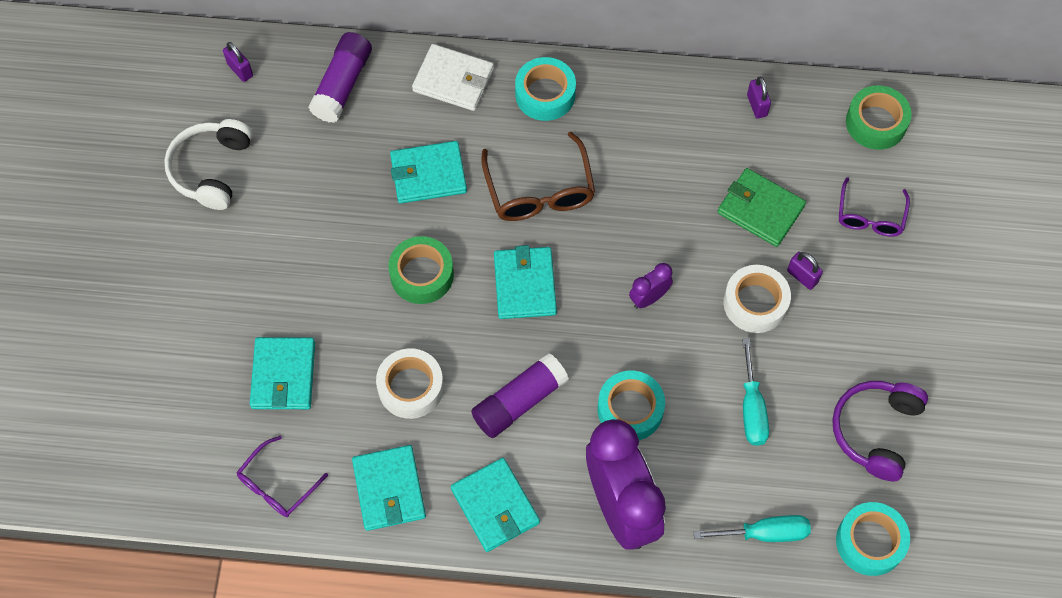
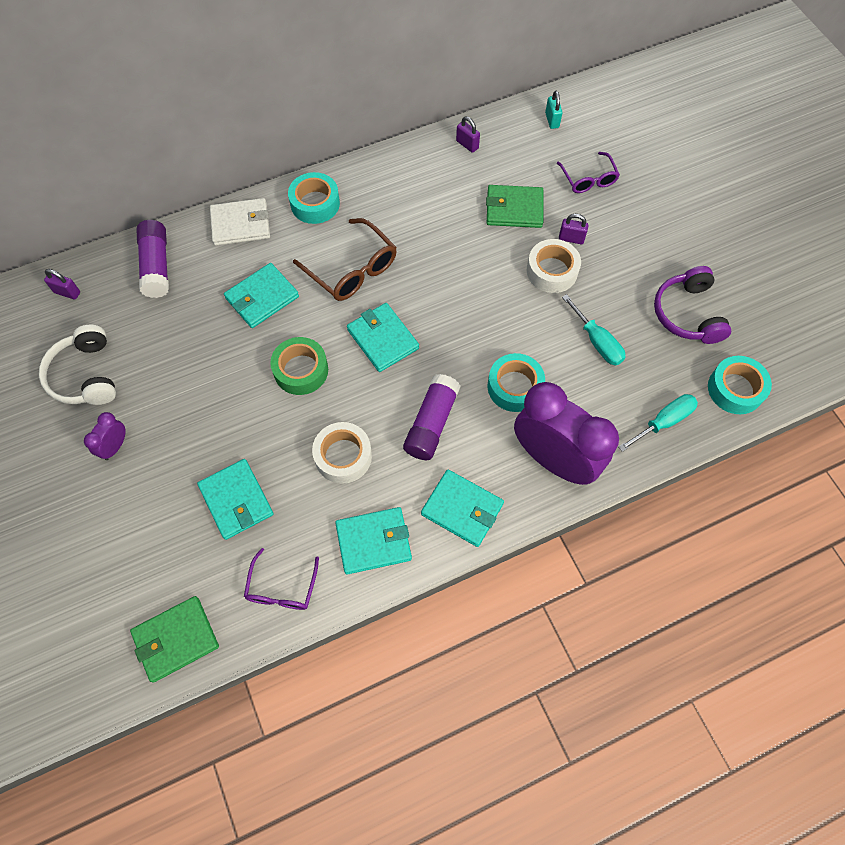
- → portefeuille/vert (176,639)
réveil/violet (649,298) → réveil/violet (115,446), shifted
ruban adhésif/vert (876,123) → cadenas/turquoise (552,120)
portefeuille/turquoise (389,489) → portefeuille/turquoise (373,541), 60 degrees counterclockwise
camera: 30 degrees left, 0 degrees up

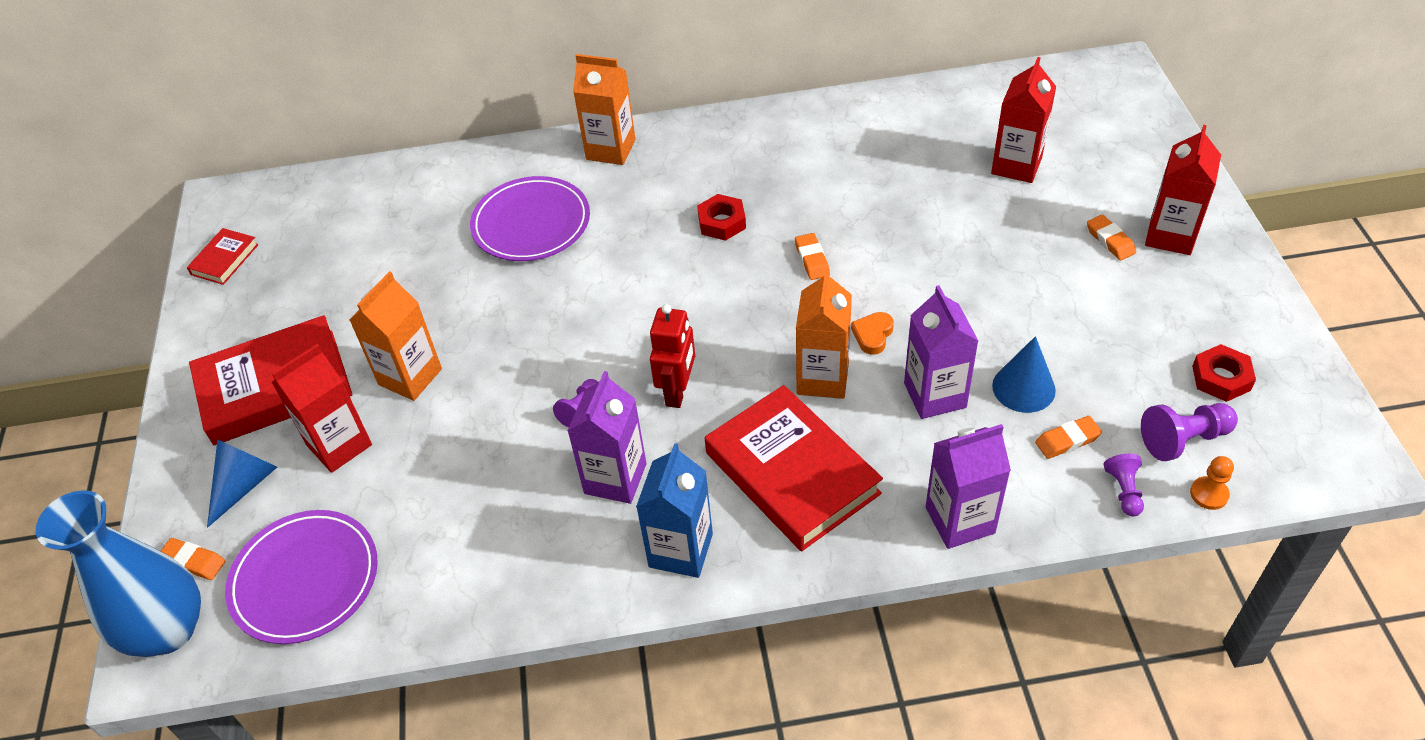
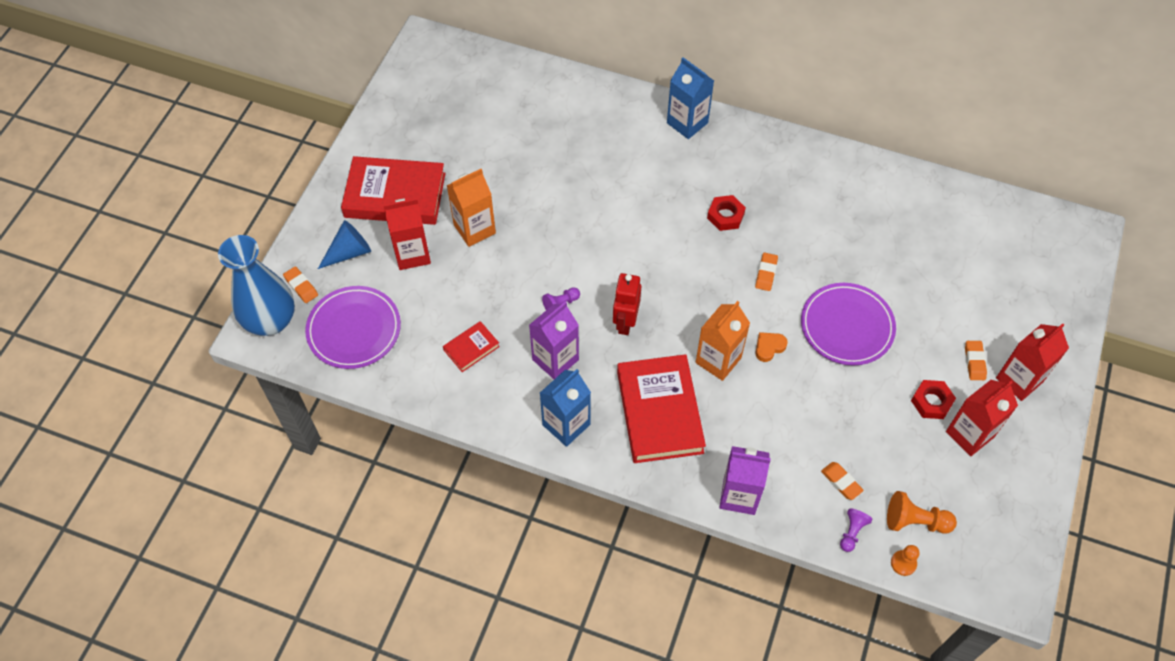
brique de lait/violet (935,395) → -
cône/bleu (1023,388) → -
livre/rouge (225,259) → livre/rouge (471,348), shifted
assiette/violet (531,223) → assiette/violet (847,326), shifted
brique de lait/rouge (1016,165) → brique de lait/rouge (969,434), shifted
écrou/rouge (1221,378) → écrou/rouge (931,402), shifted
brique de lait/orange (610,149) → brique de lait/bleu (687,123)
pion/violet (1183,439) → pion/orange (915,521)
robot/rouge (678,391) → robot/rouge (625,322), 150 degrees clockwise
gomme/orange (1067,440) → gomme/orange (841,482), 45 degrees clockwise
camera: 25 degrees right, 10 degrees up

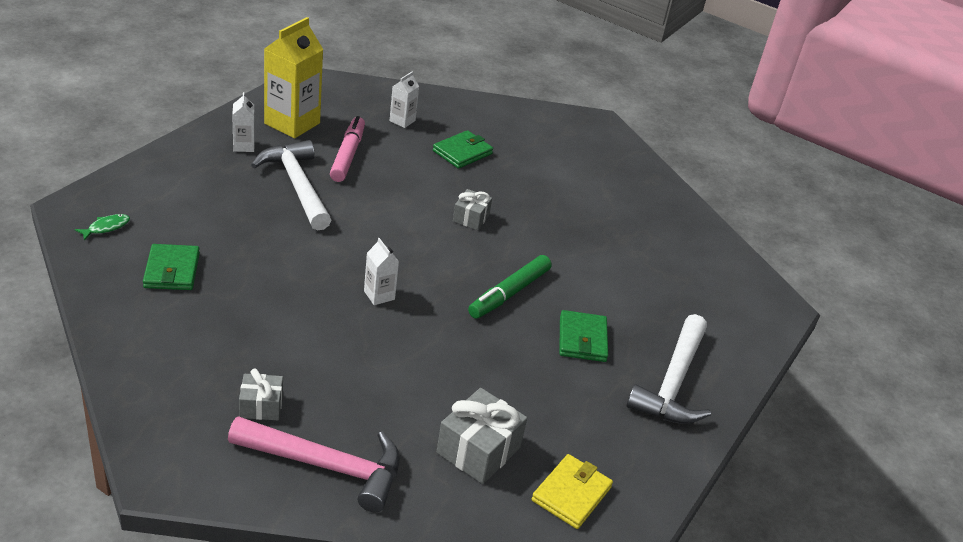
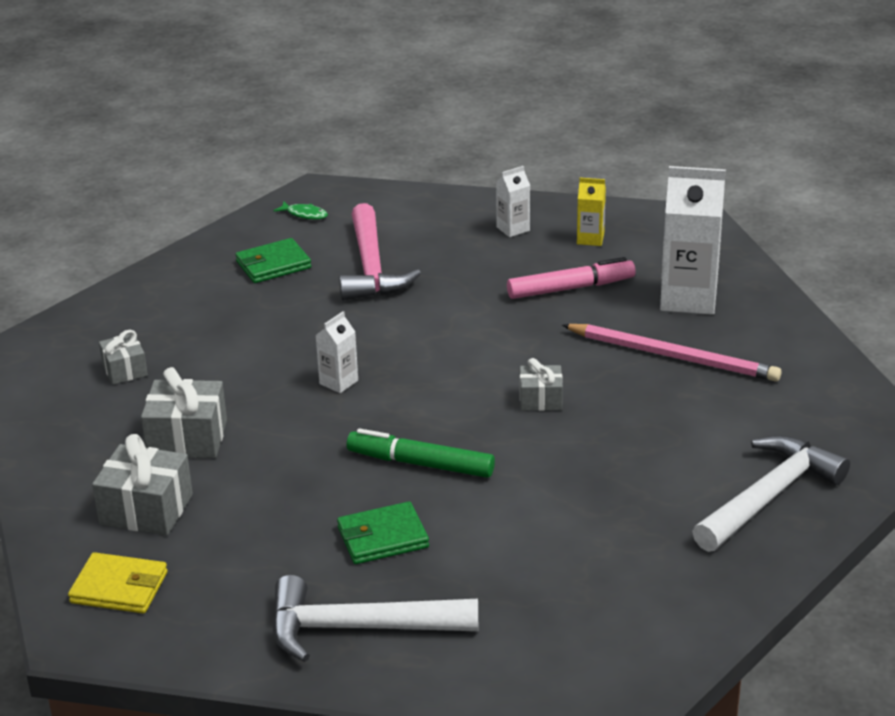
- → cadeau/gris (187,438)
marteau/rose (326,466) → marteau/rose (371,267), shifted
marteau/blanc (297,185) → marteau/blanc (769,496), shifted
portefeuille/vert (462,152) → crayon/rose (673,356)
brique de lait/jaune (292,123) → brique de lait/jaune (590,239), x0.49
brique de lait/blanc (402,121) → brique de lait/blanc (688,299), x2.03
camera: 75 degrees right, 5 degrees down

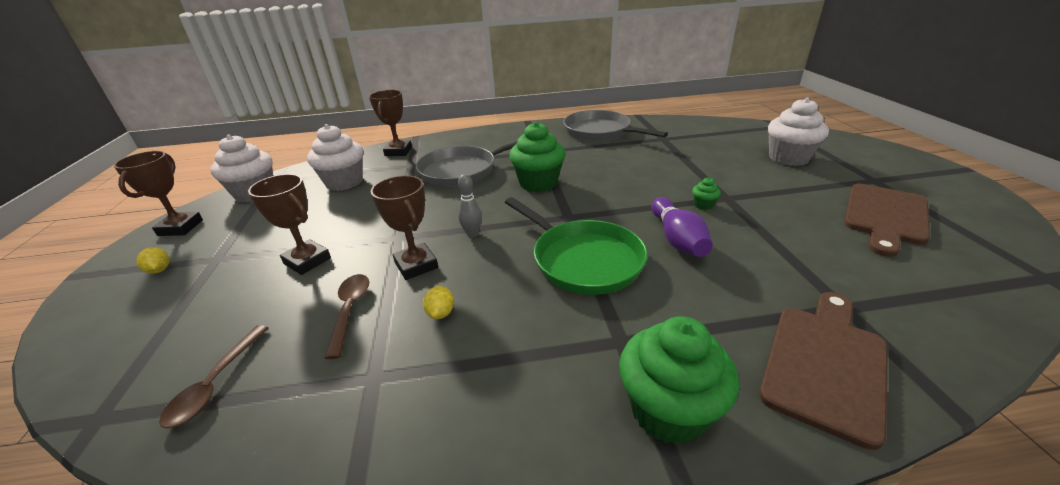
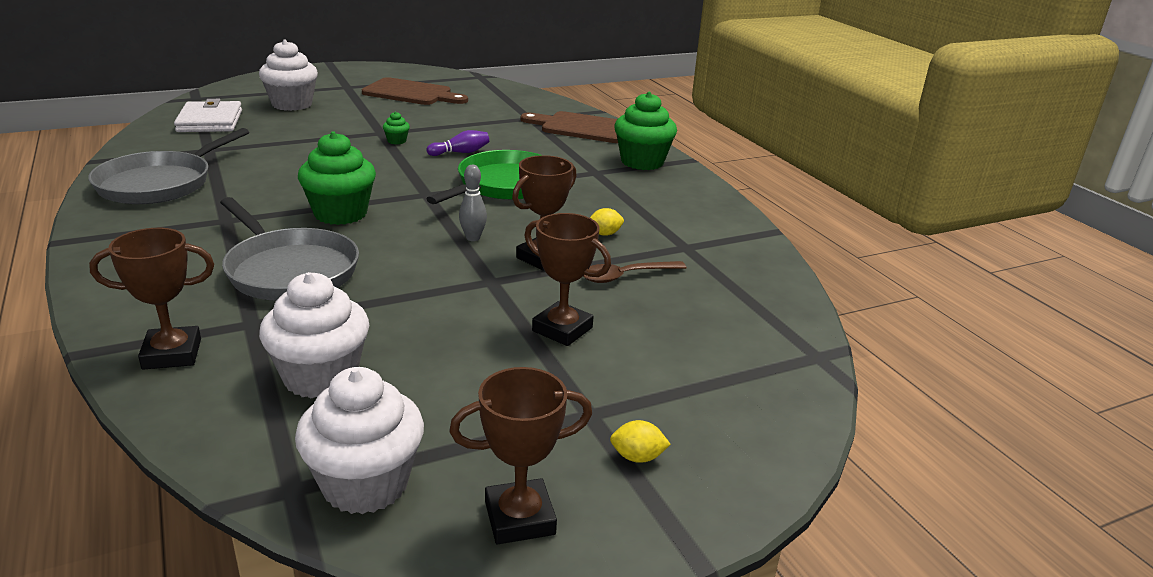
cuillère/marron (216,383) → -
- → portefeuille/blanc (210,121)
citron/jaune (159,270) → citron/jaune (637,457), 60 degrees clockwise
trophée/marron (307,261) → trophée/marron (562,329), 75 degrees counterclockwise
quille/violet (677,239) → quille/violet (460,152), x0.65
camera: 110 degrees left, 5 degrees down

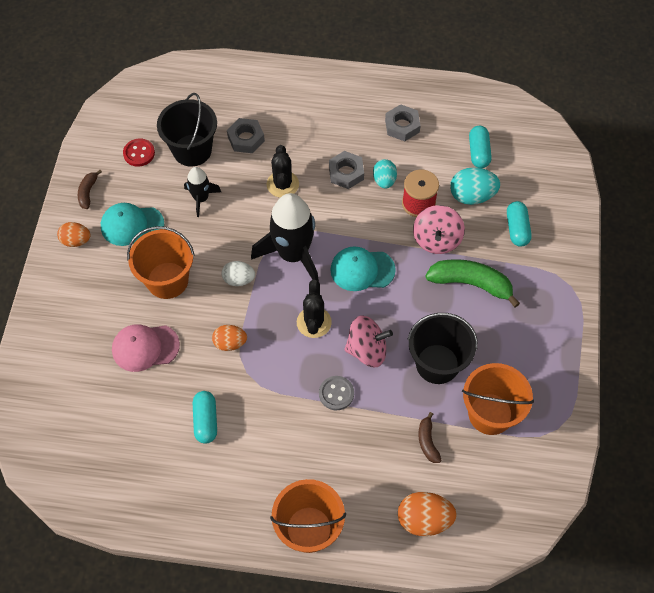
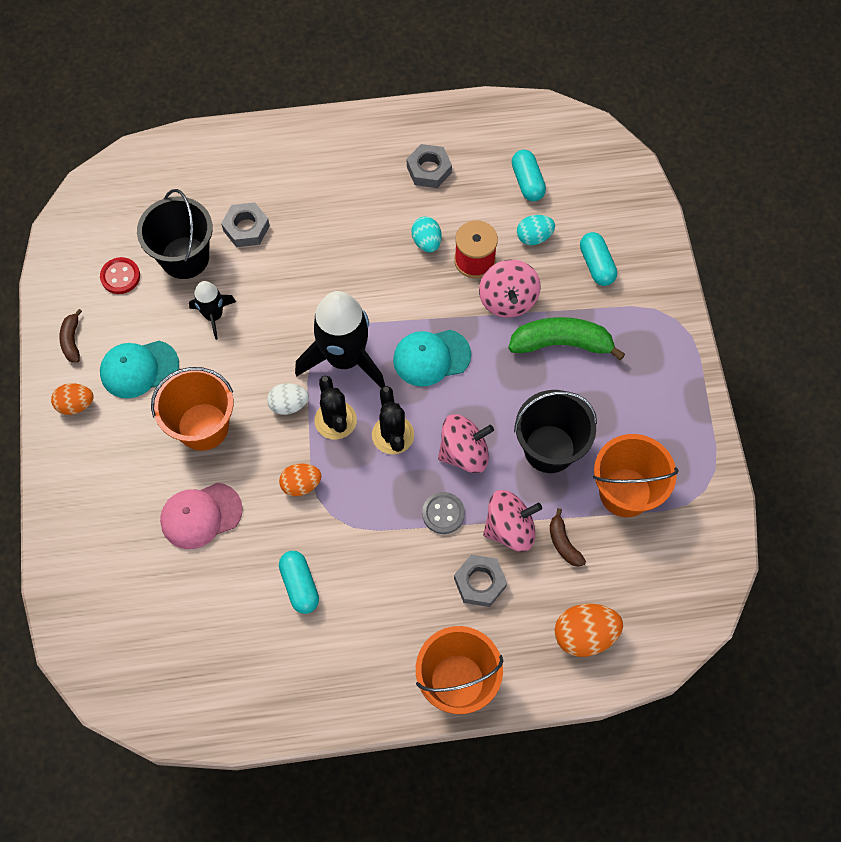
- → toupie/rose (510,528)
cactus/noir (282,184) → cactus/noir (335,420), shifted
écrou/gris (346,173) → écrou/gris (479,582), shifted
œuf/turquoise (472,196) → œuf/turquoise (534,237), x0.66
camera: 15 degrees left, 5 degrees up

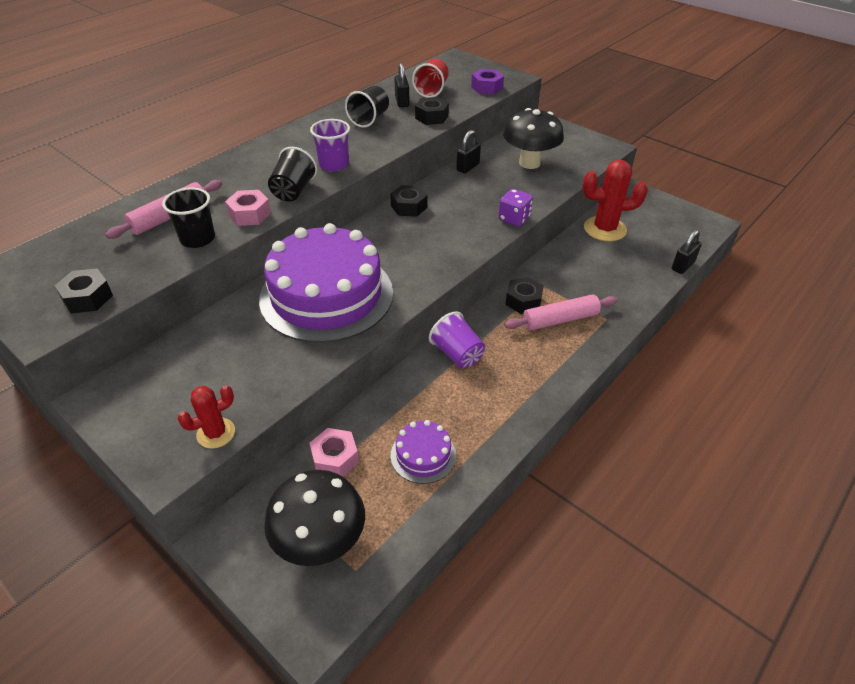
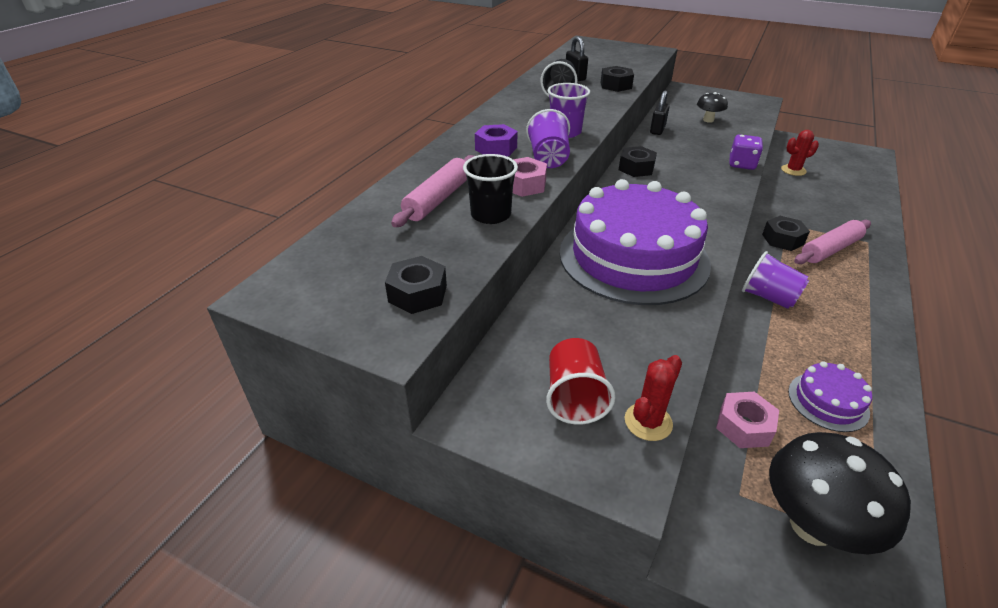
cadenas/noir (682,266) → -
gobelet/rouge (431,90) → gobelet/rouge (574,397), shifted
écrou/violet (487,87) → écrou/violet (496,148), shifted
gobelet/noir (293,191) → gobelet/violet (548,159)
champignon/noir (529,163) → champignon/noir (708,120), x0.51
cactus/rouge (604,229) → cactus/rouge (793,170), x0.58
camera: 15 degrees left, 5 degrees down

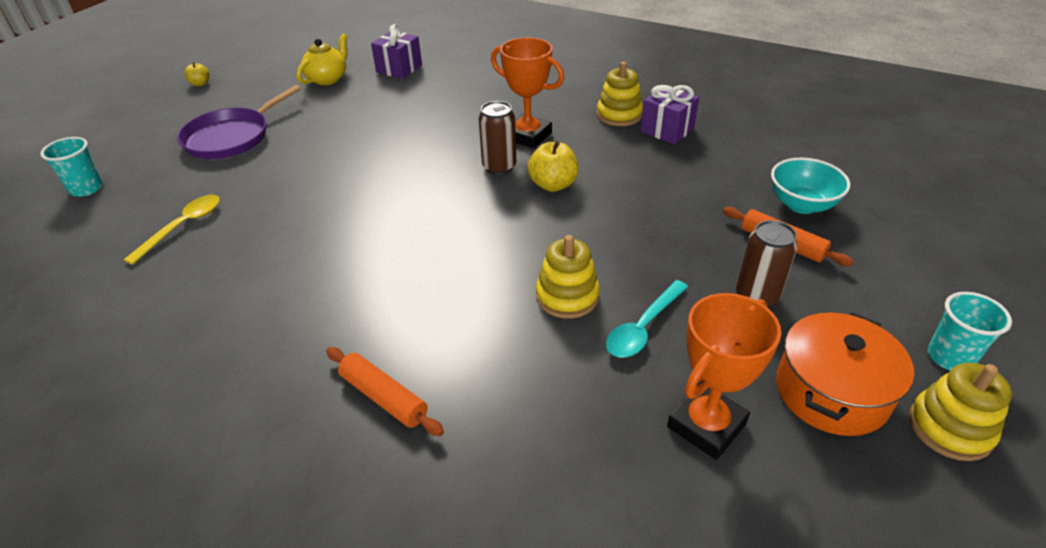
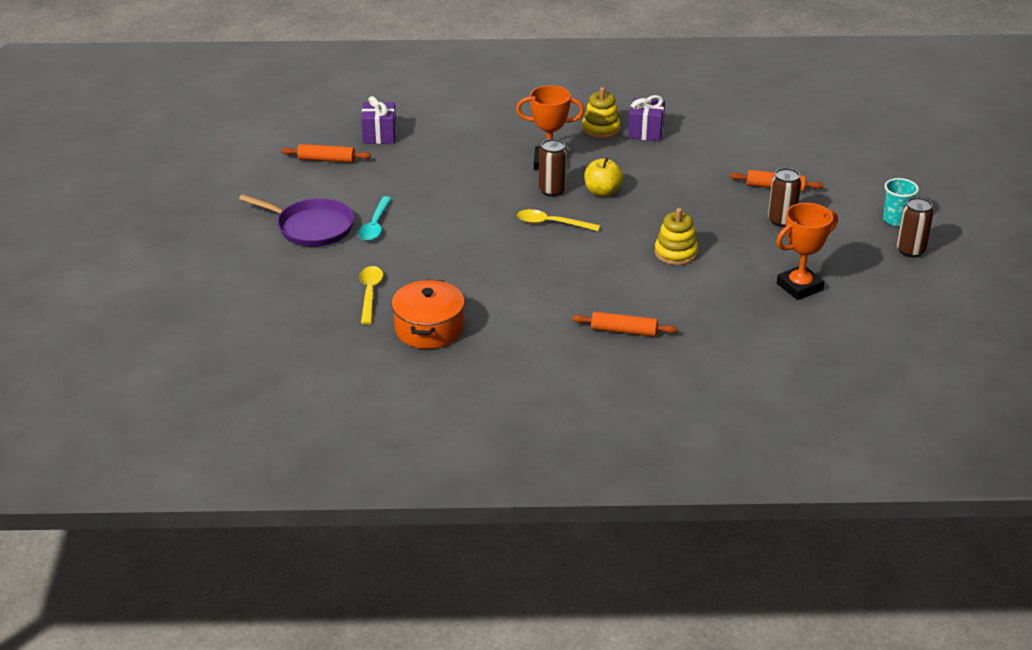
gobelet/turquoise (86,188) → -
pomme/jaune (200,83) → -
bol/turquoise (801,205) → -
- → cuillère/jaune (551,223)
cuillère/turquoise (643,327) → cuillère/turquoise (375,225), shifted
marmite/orange (831,391) → marmite/orange (429,329), shifted
théière/jaune (328,79) → rouleau à pâtisserie/orange (326,160)
jouet à empiler/jaune (950,428) → canette/marron (910,251)
poêle/violet (231,137) → poêle/violet (311,227), 75 degrees counterclockwise
trophée/orange (706,425) → trophée/orange (799,287), 45 degrees clockwise
camera: 30 degrees left, 5 degrees down

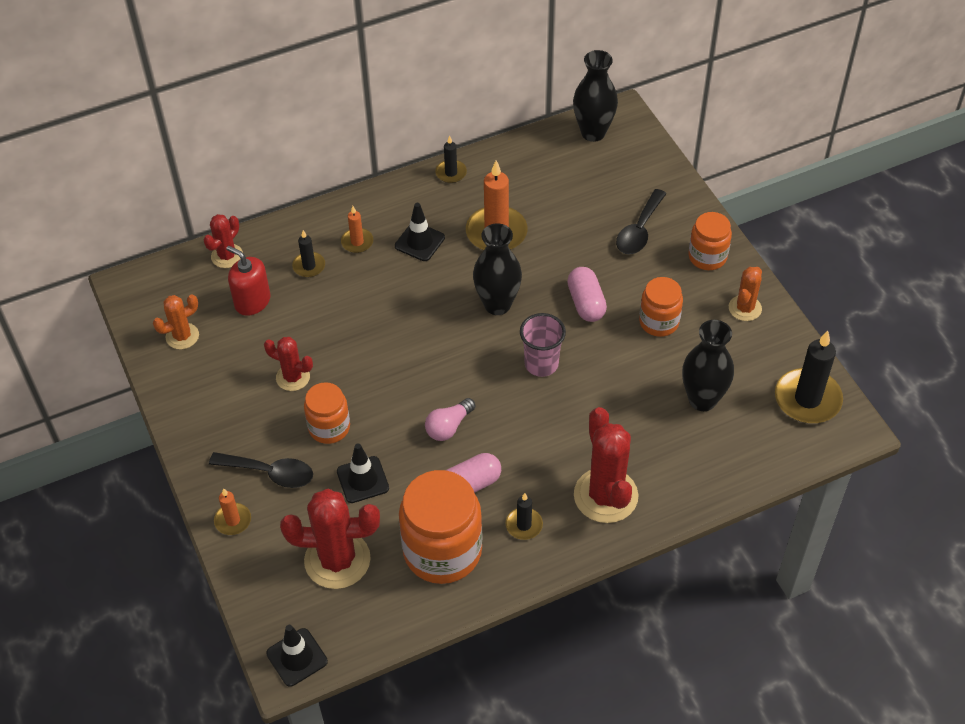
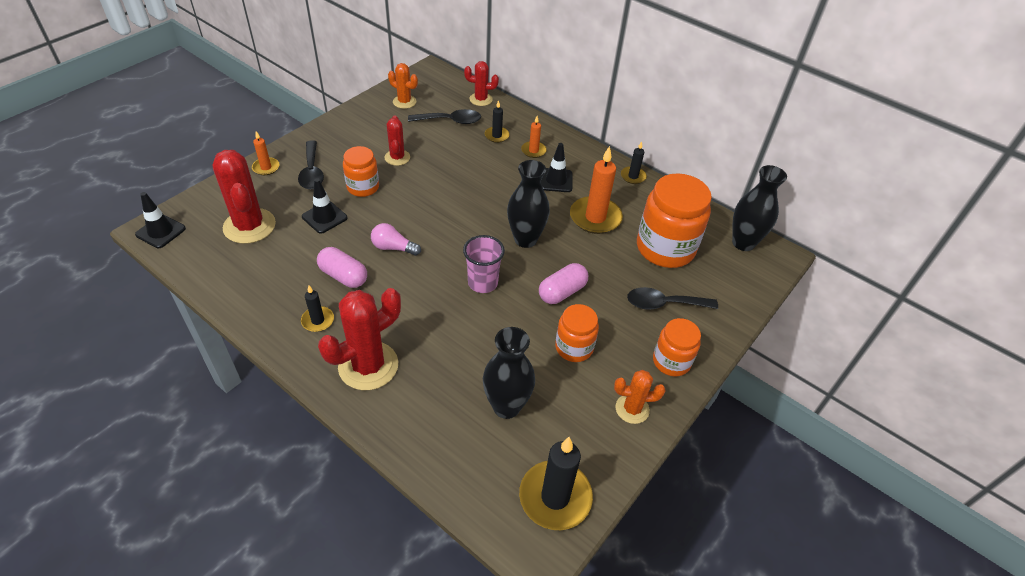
bocal/orange (442,551) → bocal/orange (665,248), shifted
distributeur de savon/rouge (252,301) → cuillère/noir (450,121)
camera: 60 degrees right, 5 degrees down

